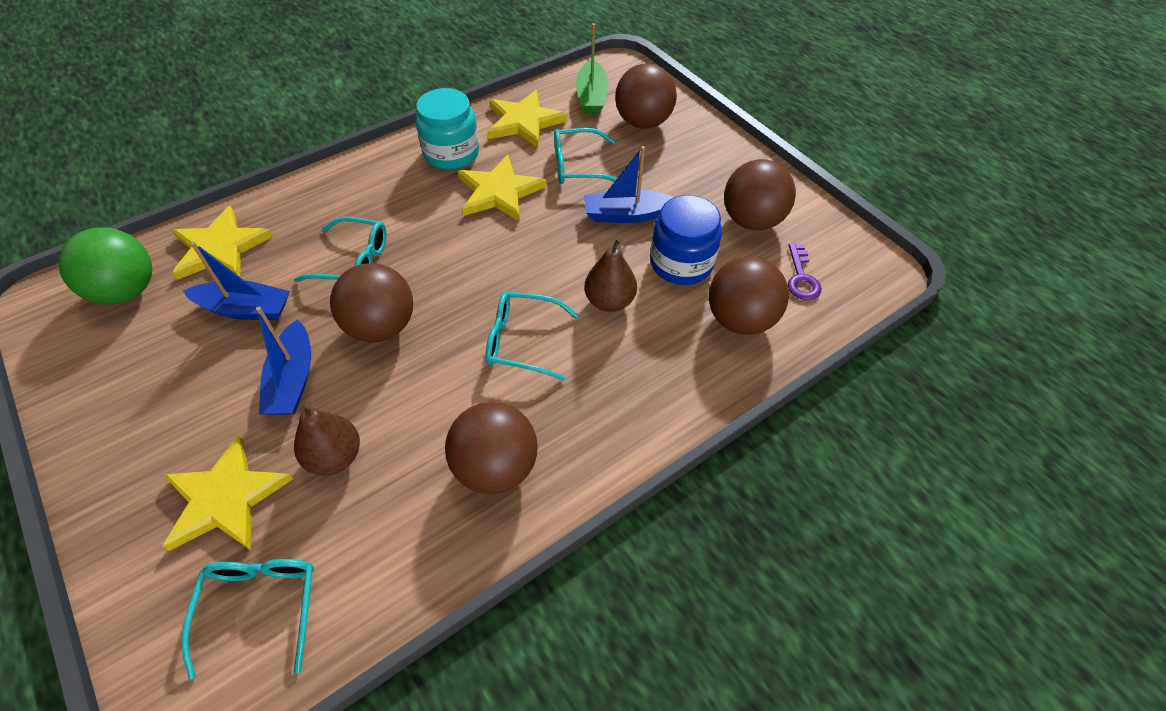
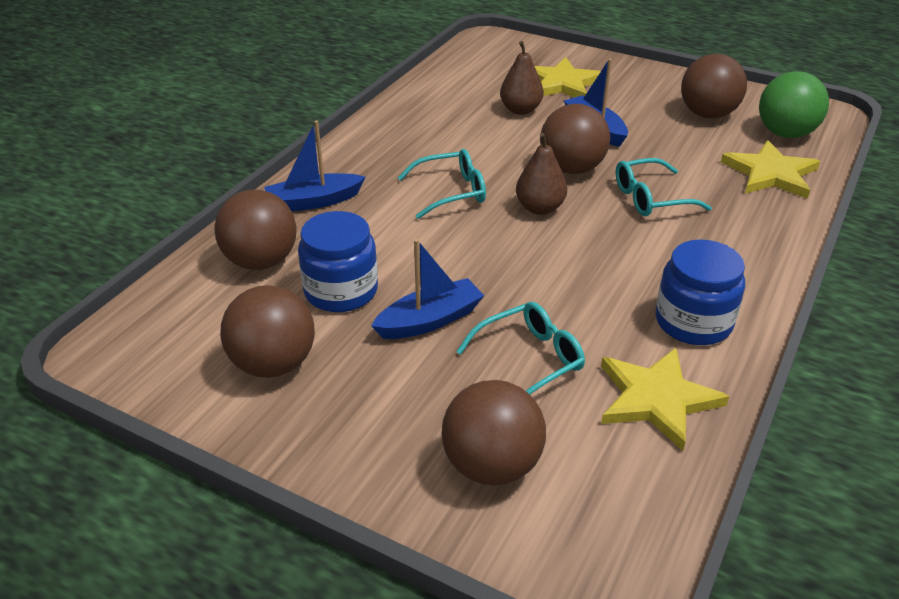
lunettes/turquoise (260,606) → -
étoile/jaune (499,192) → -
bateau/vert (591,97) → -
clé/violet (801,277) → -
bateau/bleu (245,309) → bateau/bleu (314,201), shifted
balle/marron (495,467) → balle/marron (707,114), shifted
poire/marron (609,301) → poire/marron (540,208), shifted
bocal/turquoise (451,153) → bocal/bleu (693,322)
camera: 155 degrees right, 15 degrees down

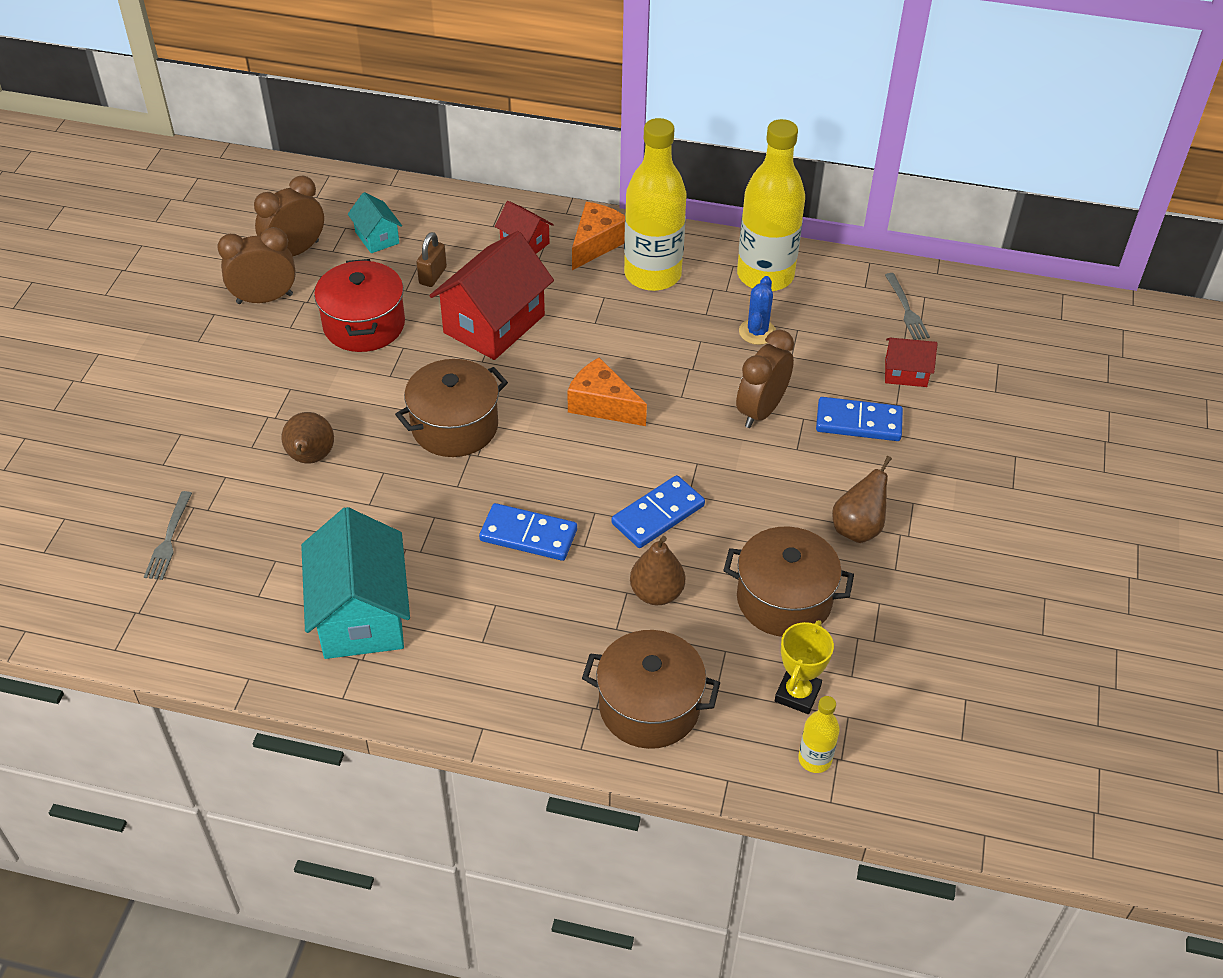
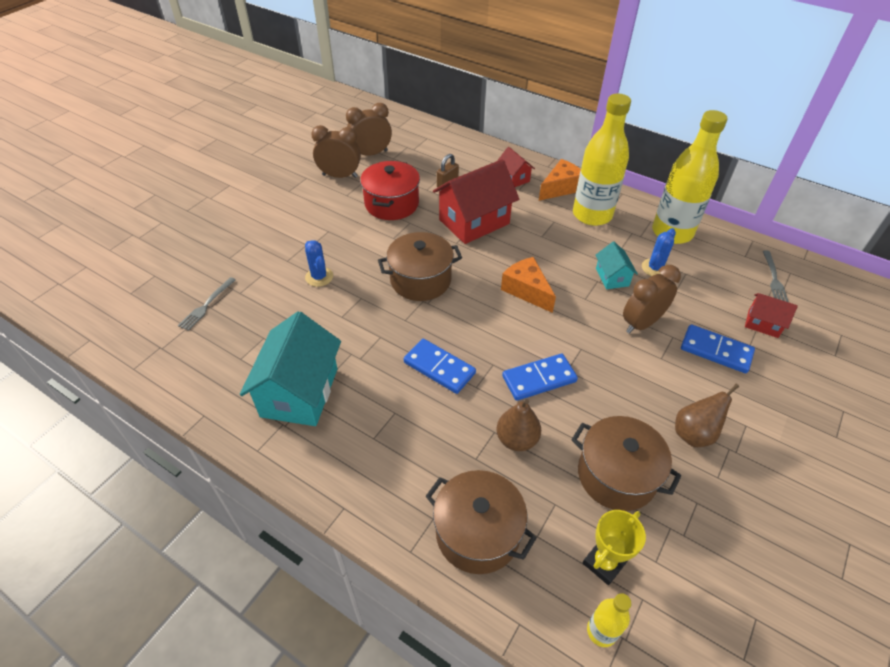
maison/turquoise (377,237) → maison/turquoise (612,277), shifted
poire/marron (310,458) → cactus/bleu (319,277)
camera: 20 degrees right, 0 degrees up

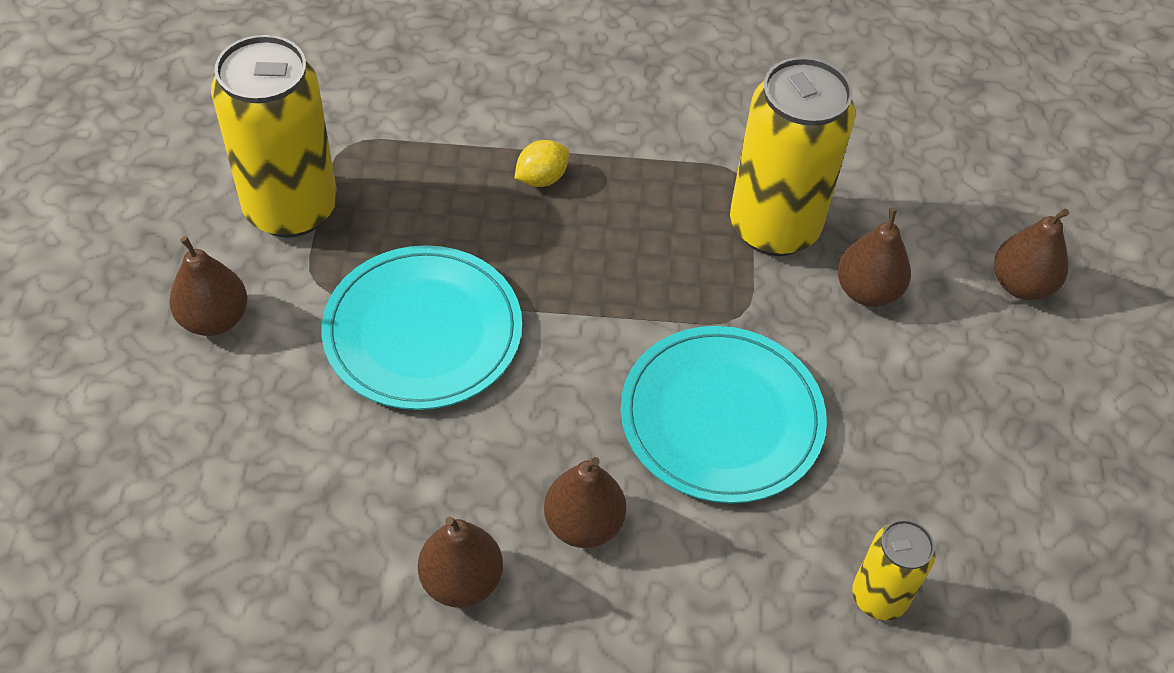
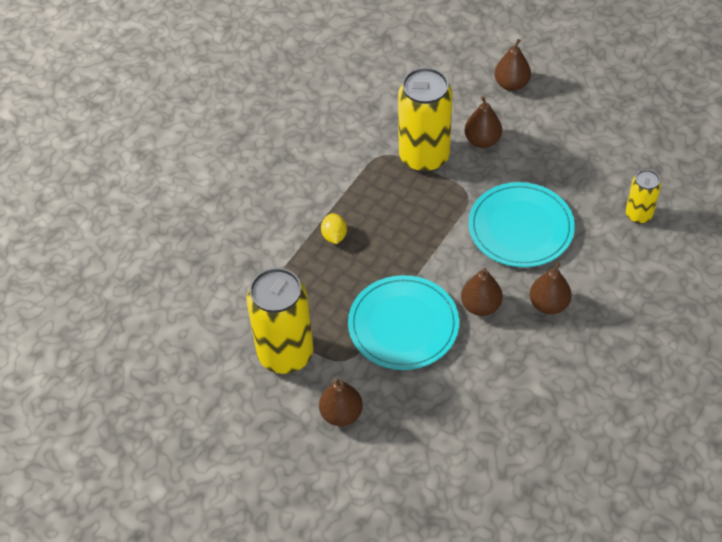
poire/marron (461,581) → poire/marron (480,306), shifted
camera: 55 degrees left, 0 degrees up

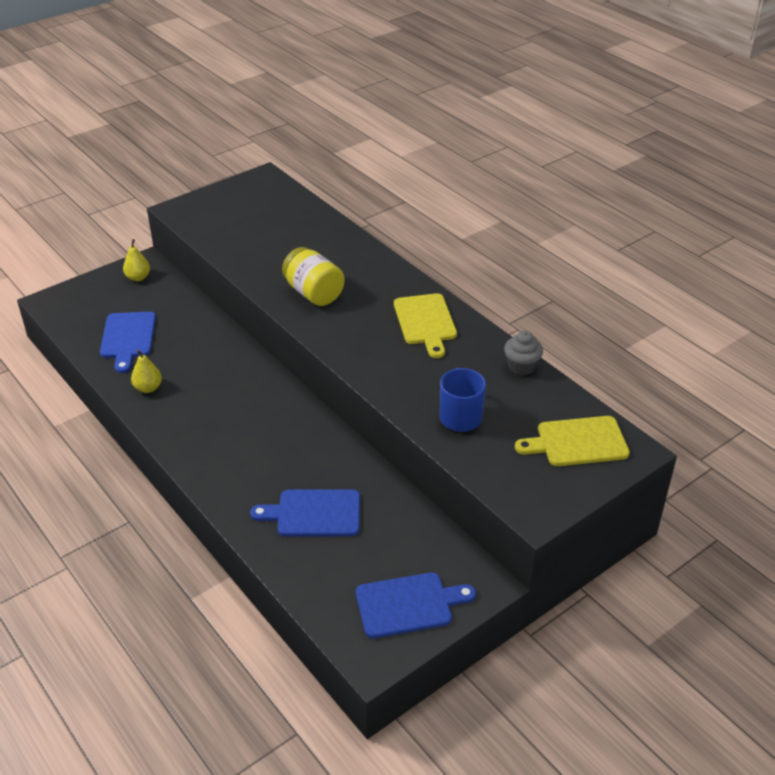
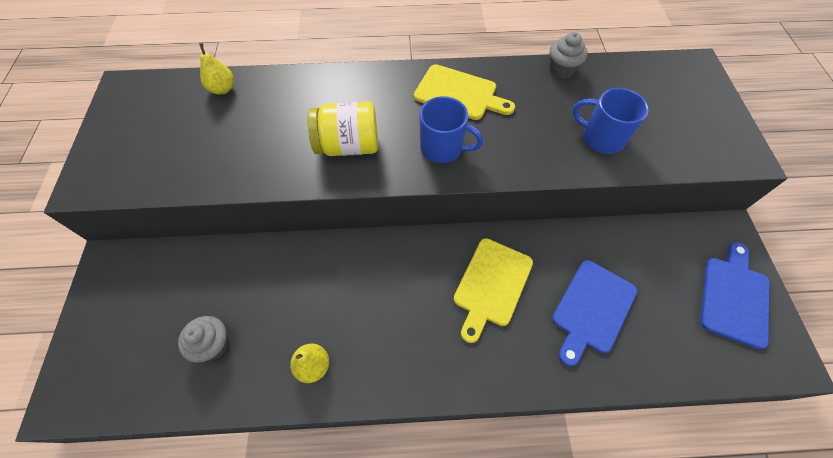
- → tasse/bleu (443,148)
poire/jaune (138,277) → poire/jaune (223,89), shifted
planche à découper/jaune (577,442) → planche à découper/jaune (491,285), shifted
planche à découper/bleu (128,338) → muffin/gris (214,344)
camera: 55 degrees left, 20 degrees up

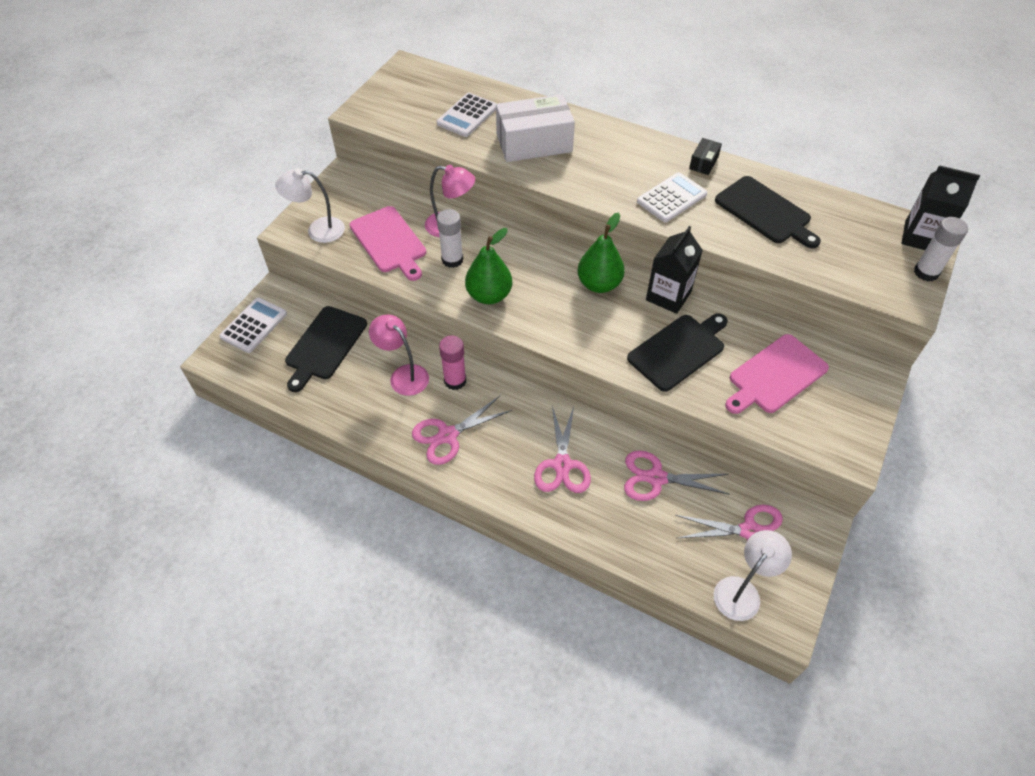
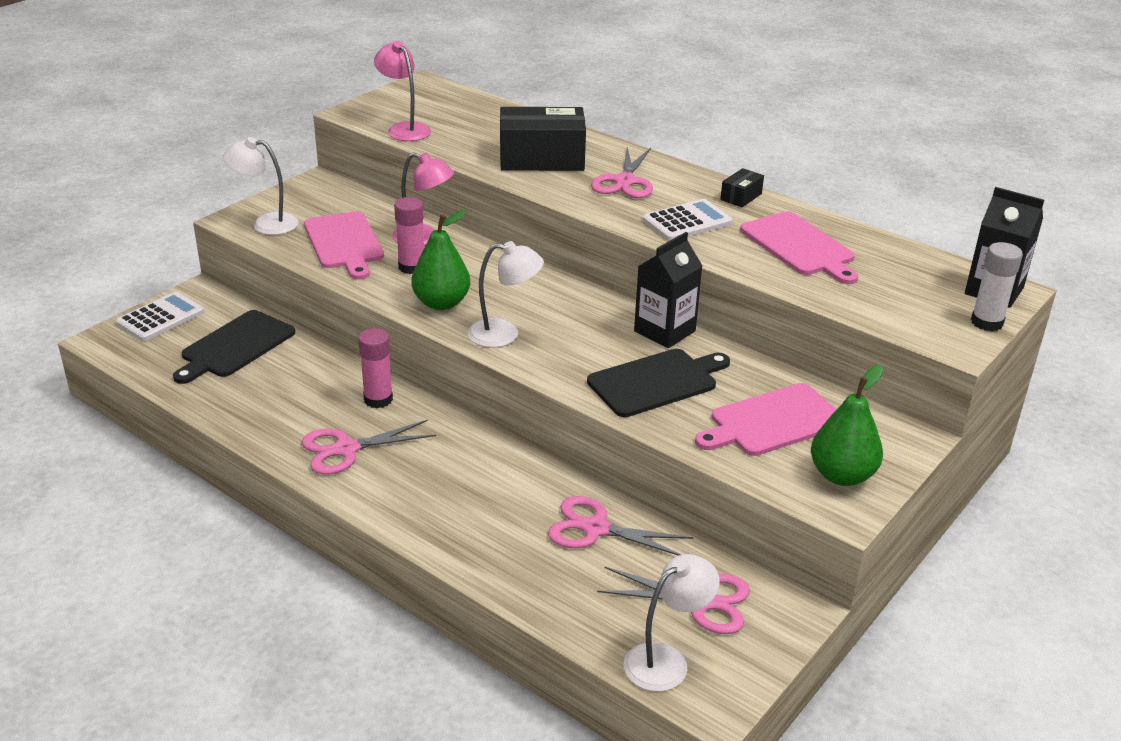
calculatrice/blanc (467,116) → -
- → lampe/blanc (504,334)
lampe/rose (403,375) → lampe/rose (404,129), shifted
ciseaux/rose (562,465) → ciseaux/rose (625,181), shifted
poire/vert (599,284) → poire/vert (842,475), shifted
bâton de colle/blanc (452,259) → bâton de colle/rose (411,267)
boîte/blanc (534,143) → boîte/noir (541,159)
planche à découper/noir (765,212) → planche à découper/rose (799,246)
camera: 10 degrees right, 20 degrees down

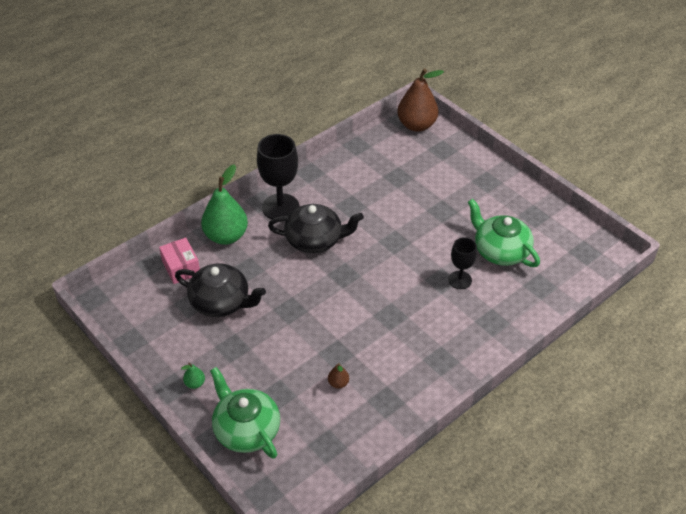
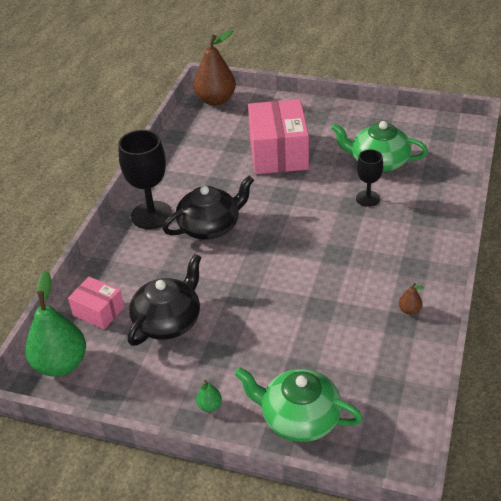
- → boîte/rose (278,153)
poire/vert (226,236) → poire/vert (61,364), shifted
poire/marron (338,383) → poire/marron (409,310), shifted
théière/noir (221,302) → théière/noir (168,321), 45 degrees counterclockwise
camera: 30 degrees left, 5 degrees down

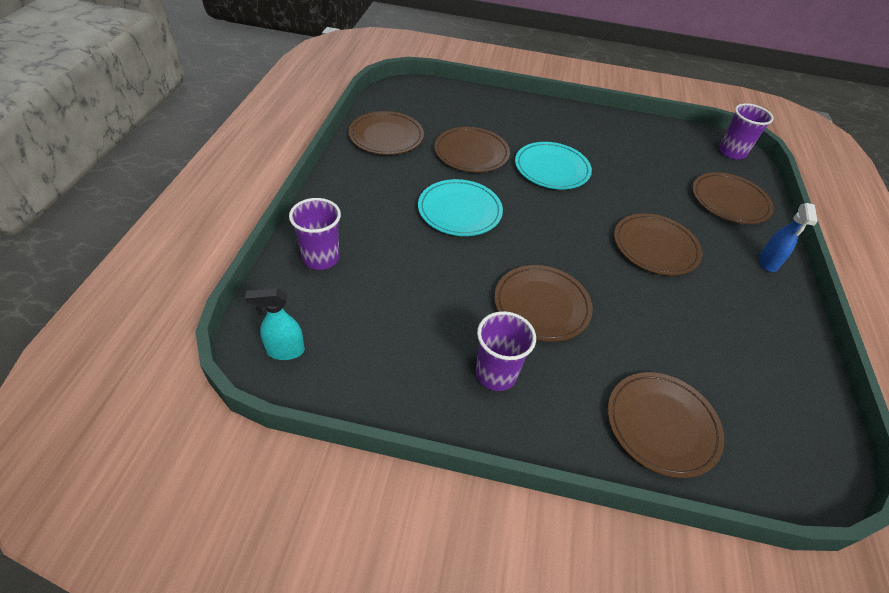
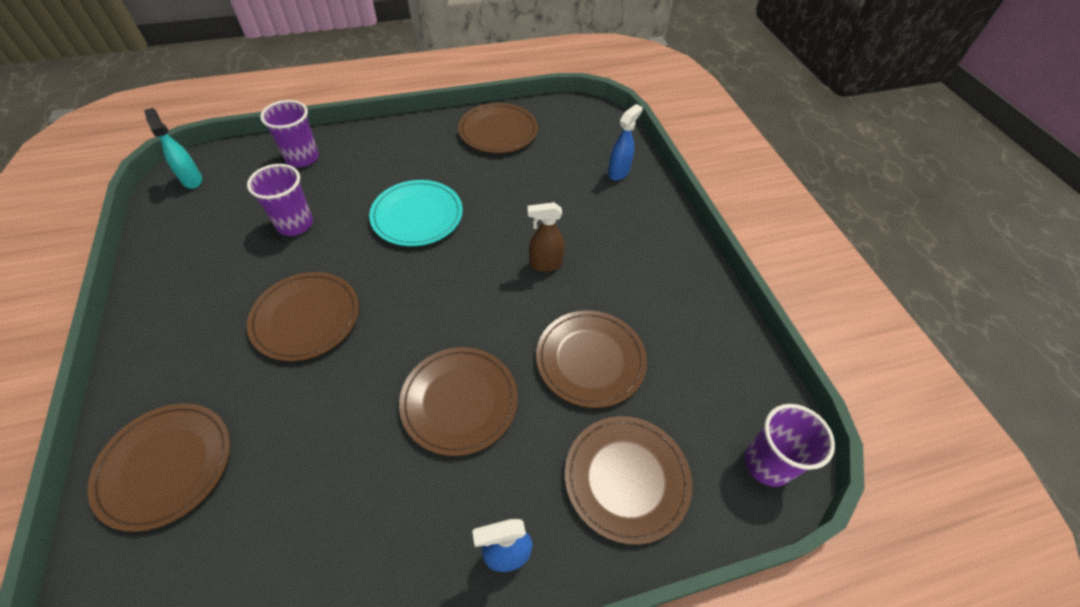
- → vaporisateur/bleu (619,172)
assiette/marron (471,153) → assiette/marron (590,360), shifted
gobelet/violet (496,374) → gobelet/violet (295,224), shifted
assiette/turquoise (552,168) → vaporisateur/marron (545,264)
camera: 65 degrees right, 5 degrees up

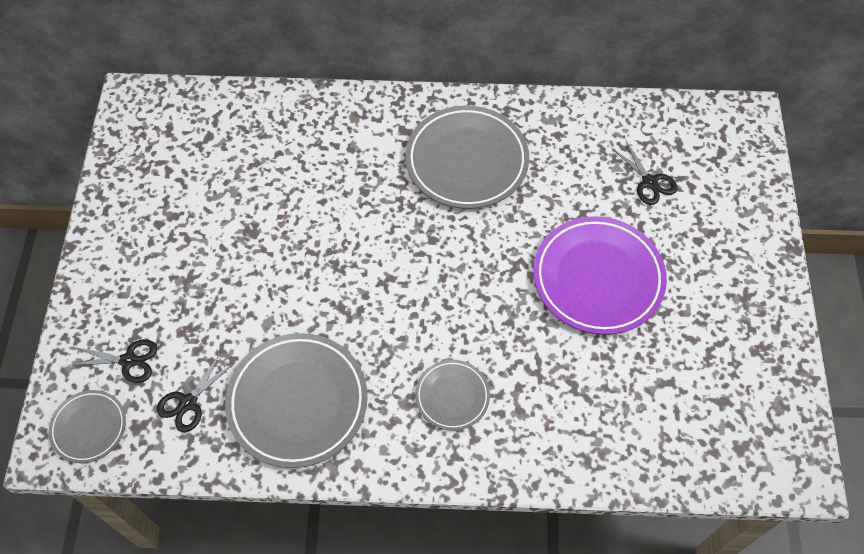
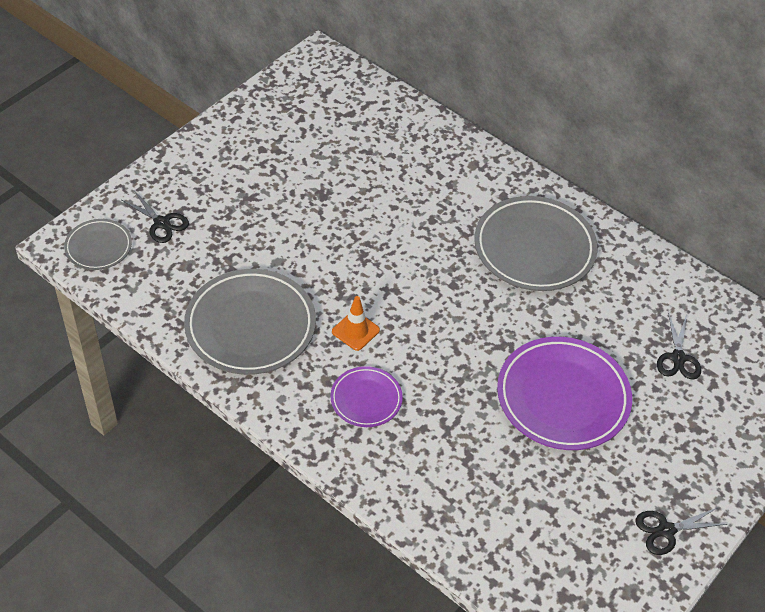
- → cône de chantier/orange (355,331)
ciseaux/noir (188,403) → ciseaux/noir (666,530), shifted
assiette/gris (452,396) → assiette/violet (366,399)
camera: 35 degrees right, 10 degrees down

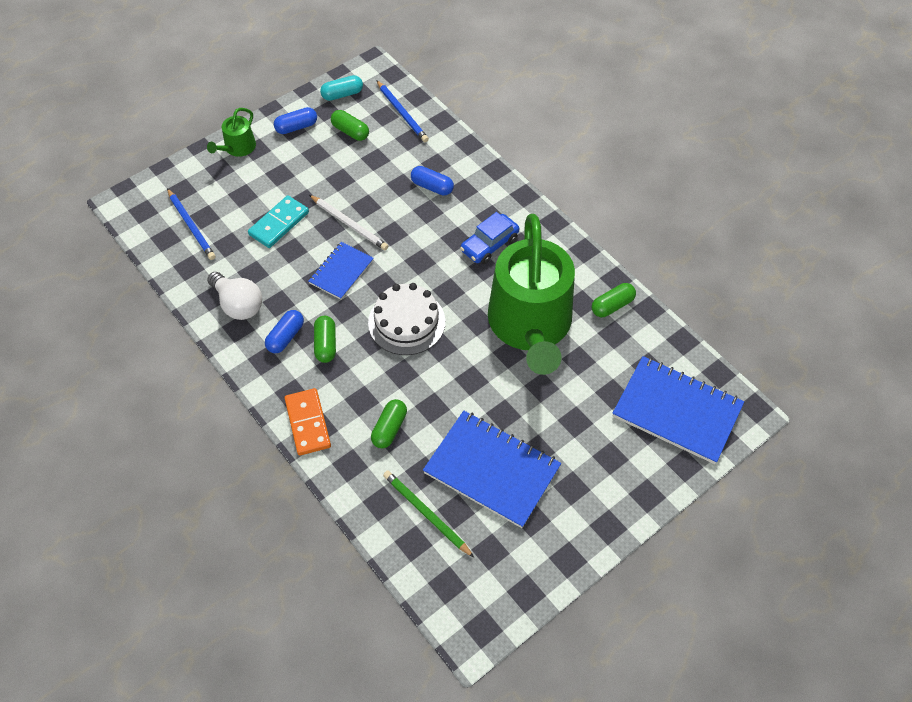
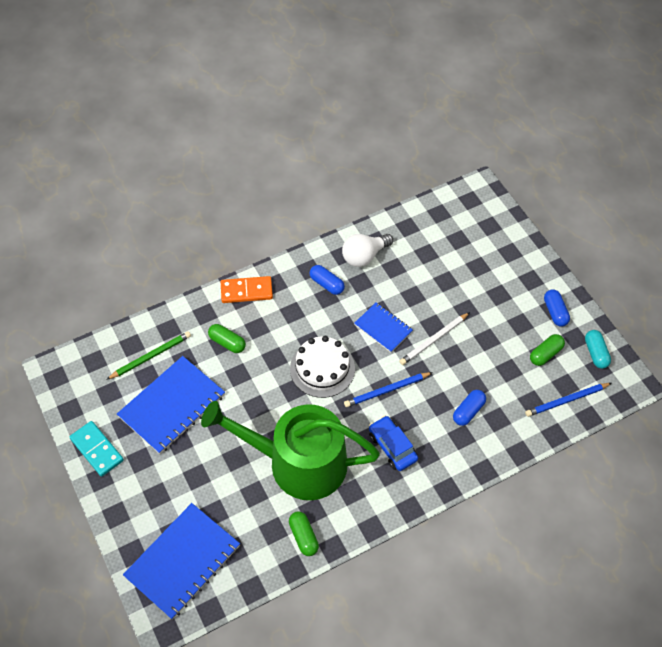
arrosoir/vert (237,148) → -
gélule/vert (325,344) → -
crayon/bleu (191,226) → crayon/bleu (387,390), shifted
domino/turquoise (279,223) → domino/turquoise (97,449), shifted
camera: 100 degrees right, 0 degrees up

